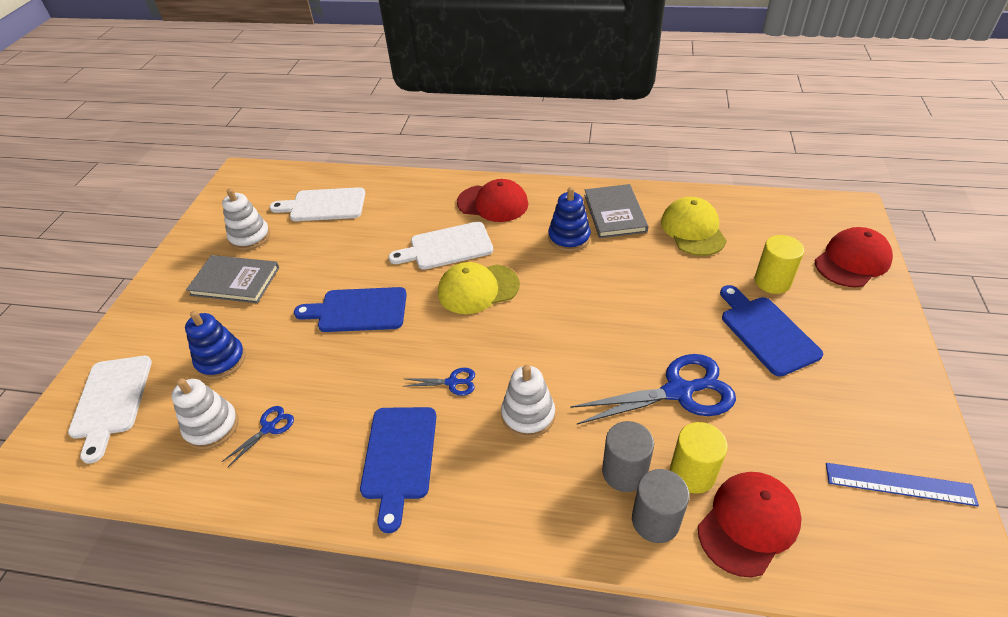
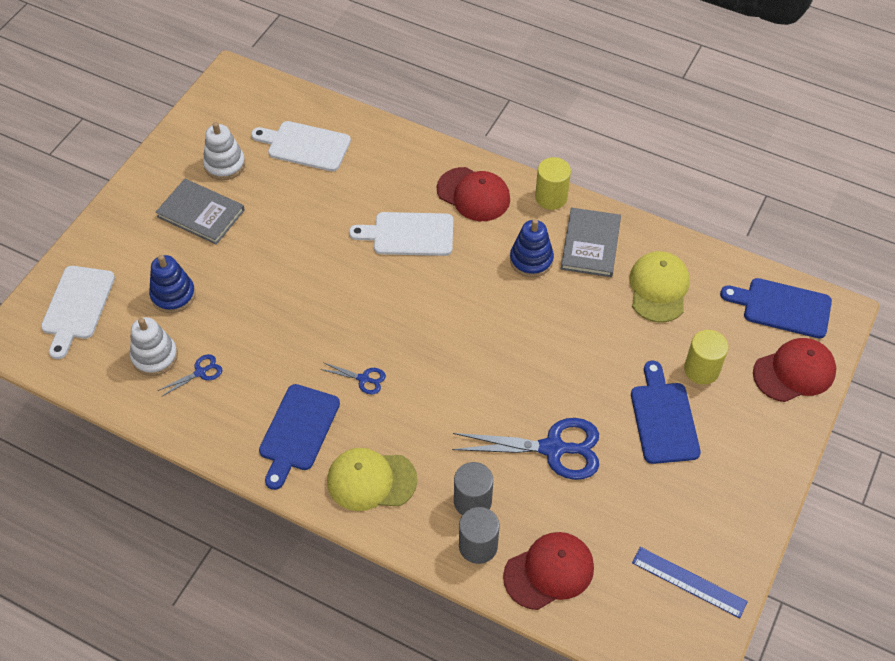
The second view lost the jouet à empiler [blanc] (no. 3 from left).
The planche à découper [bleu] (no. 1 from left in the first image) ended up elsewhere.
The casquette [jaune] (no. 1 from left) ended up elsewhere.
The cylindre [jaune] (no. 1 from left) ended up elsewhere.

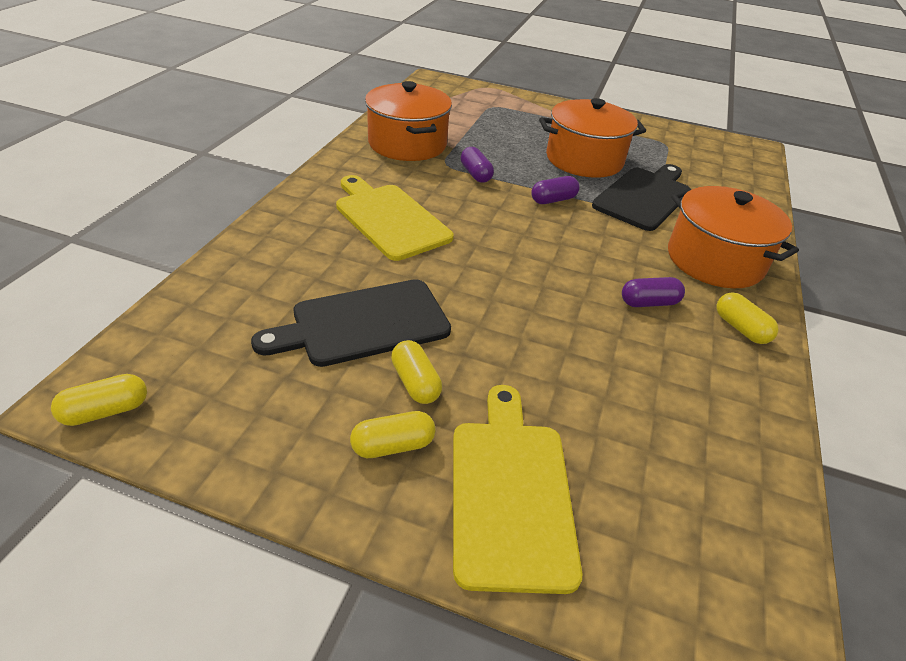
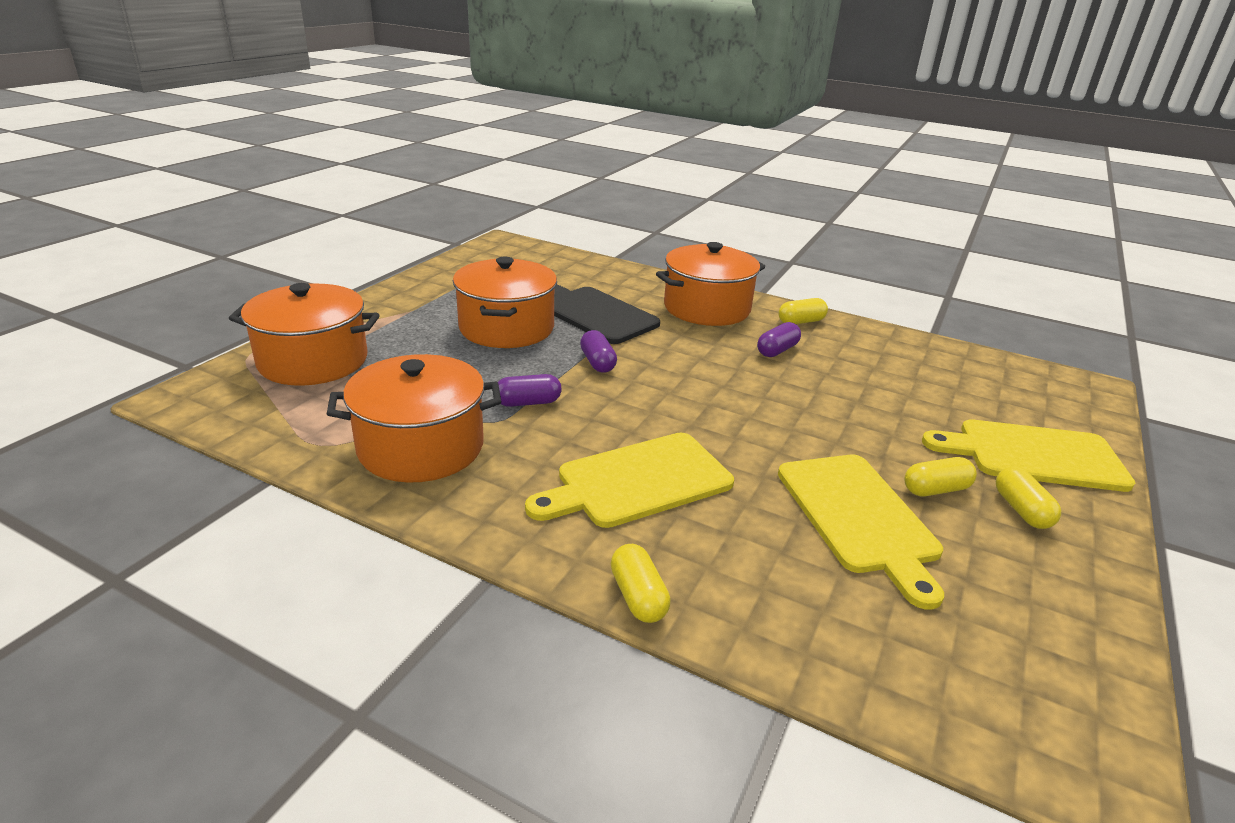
The second view gained the marmite [orange] (no. 1 from left).
The gélule [jaune] (no. 1 from left) ended up elsewhere.
What was the planche à découper [noir] (no. 1 from left) turned into the planche à découper [jaune] (no. 2 from left).
The gélule [violet] (no. 3 from left) ended up facing another way, 45 degrees clockwise from before.

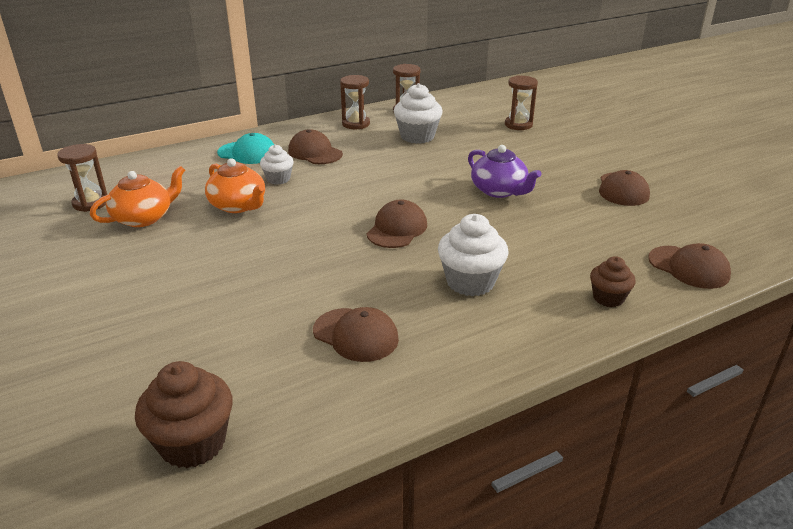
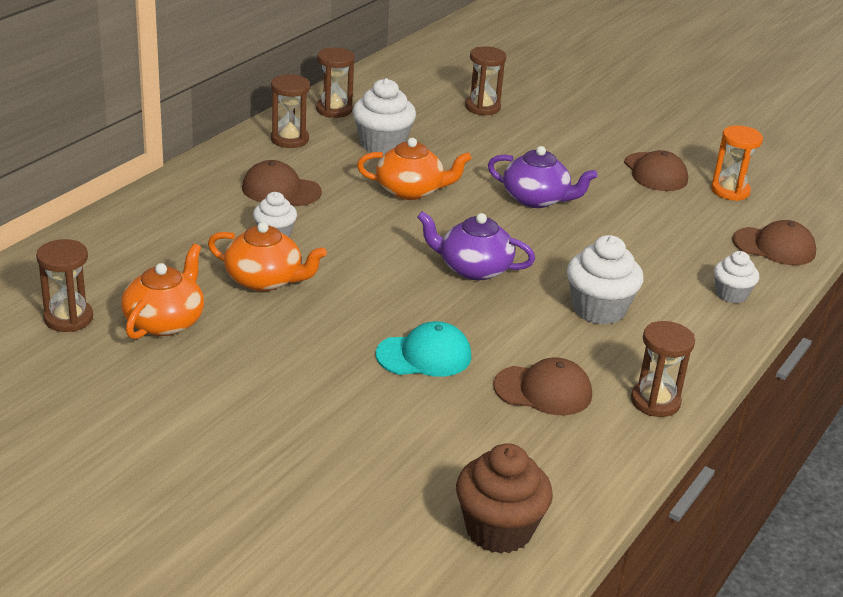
The second view gained the théière [orange] (no. 3 from left).
The second view gained the sablier [marron] (no. 5 from left).
The second view gained the sablier [orange].
The casquette [turquoise] ended up elsewhere.
Where the casquette [marron] (no. 3 from left) stood, the théière [violet] (no. 1 from left) came to stand.
What was the muffin [marron] (no. 2 from left) turned into the muffin [blanc] (no. 4 from left).

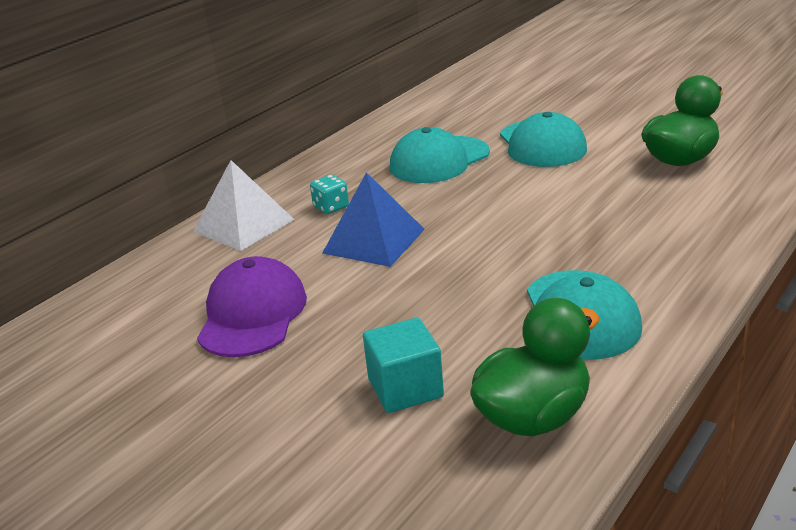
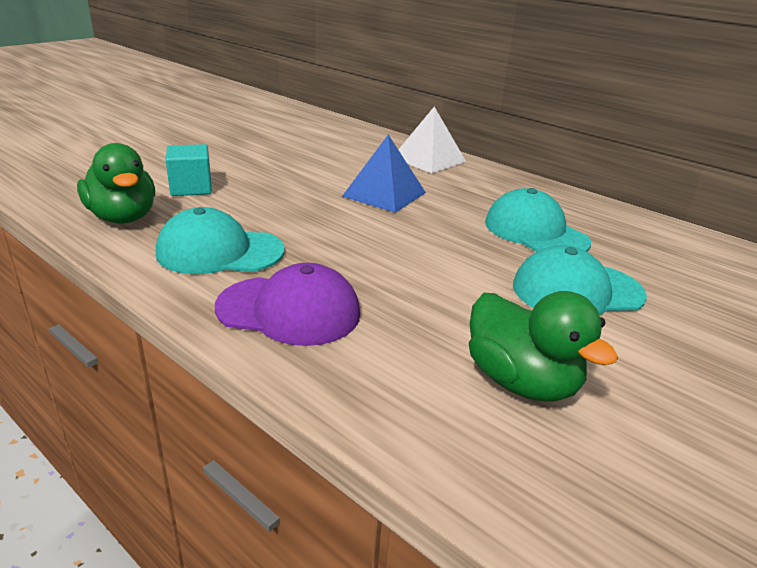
The second view lost the dé [turquoise].
The casquette [violet] ended up elsewhere.

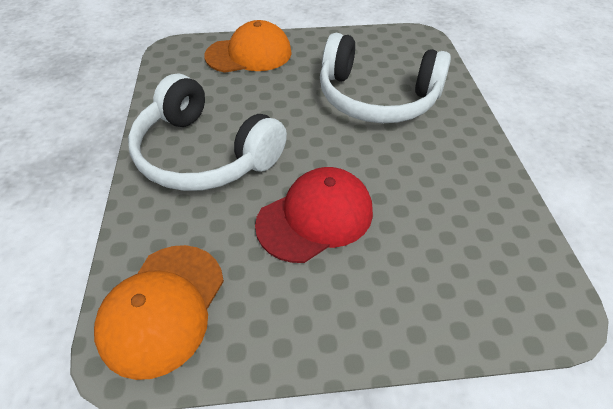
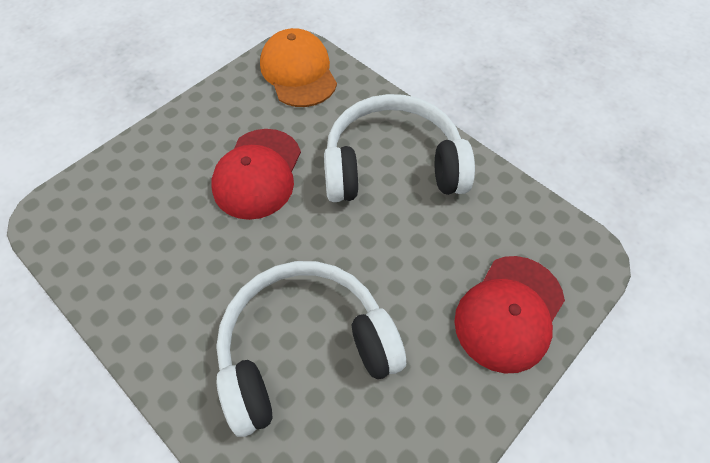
What was the casquette [orange] (no. 2 from left) turned into the casquette [rouge] (no. 2 from left).

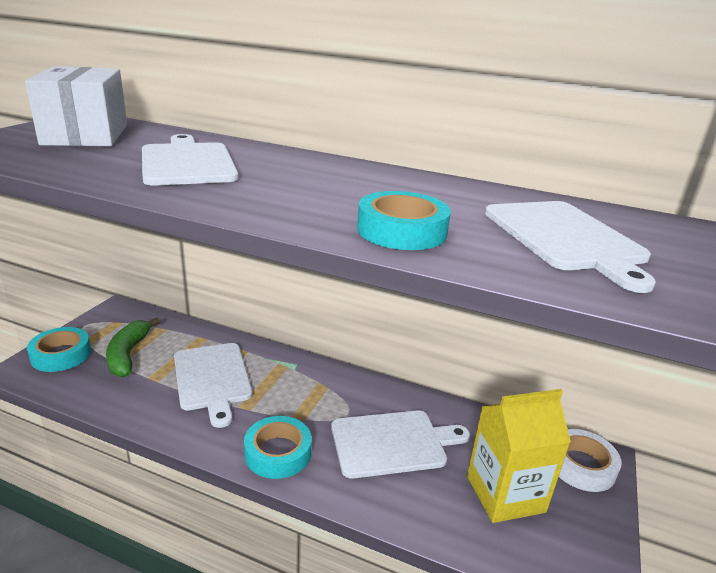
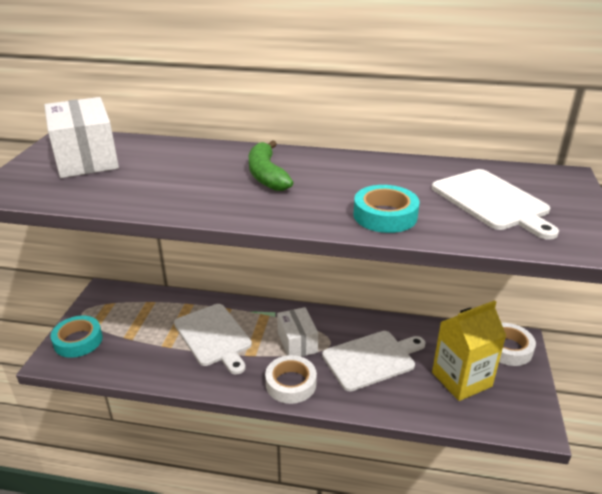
The second view lost the planche à découper [blanc] (no. 1 from left).
The second view gained the boîte [blanc] (no. 2 from left).
The banane [vert] ended up elsewhere.
What was the ruban adhésif [turquoise] (no. 2 from left) turned into the ruban adhésif [blanc] (no. 1 from left).

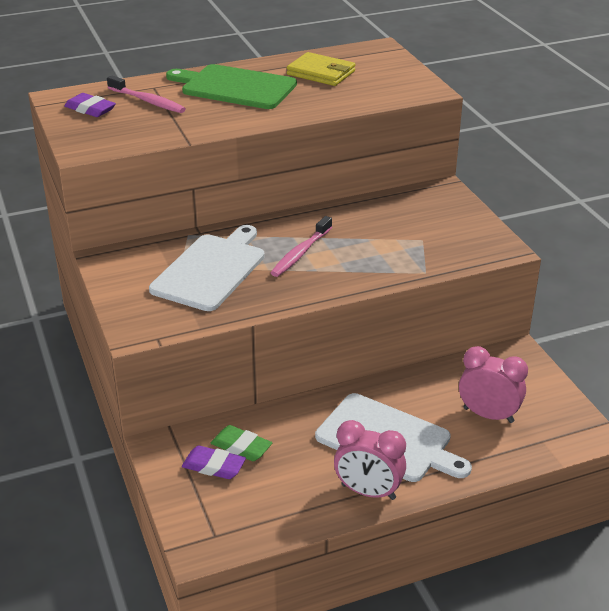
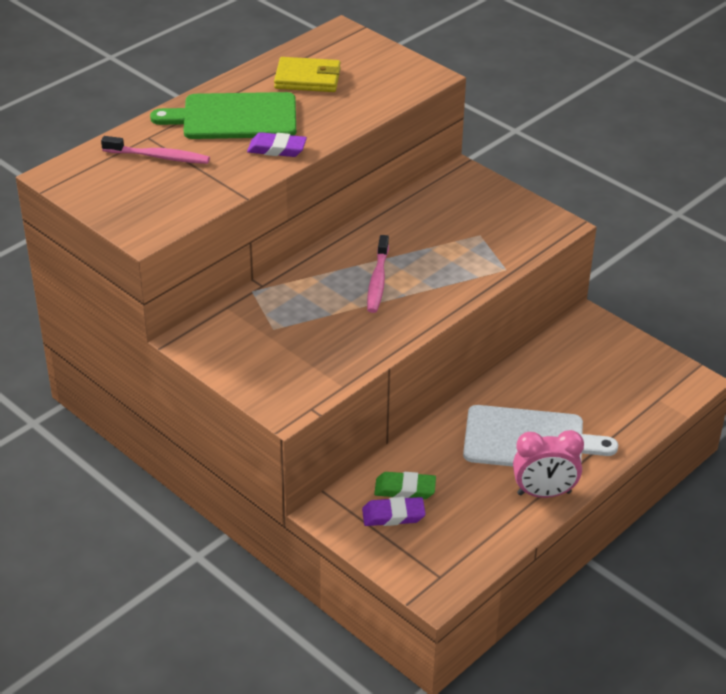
The second view lost the planche à découper [blanc] (no. 1 from left).
The second view lost the réveil [rose] (no. 2 from left).
The gomme [violet] (no. 1 from left) ended up elsewhere.

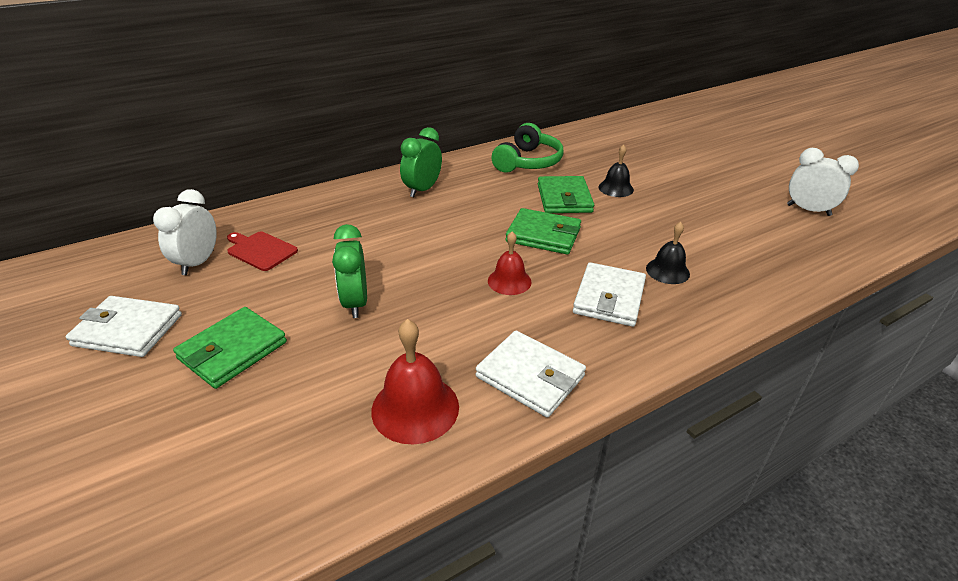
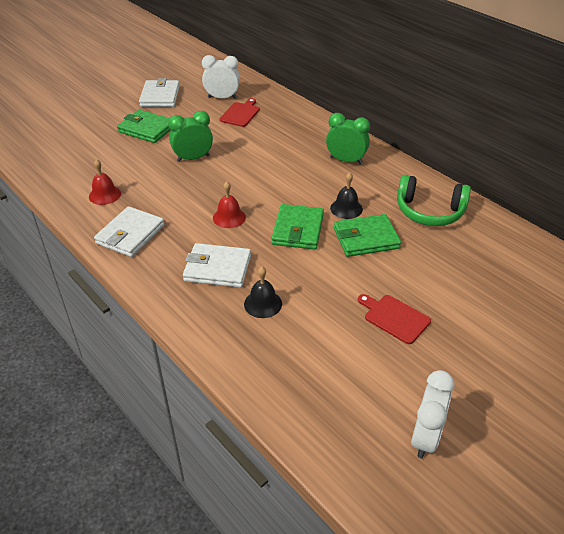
The second view gained the planche à découper [rouge] (no. 2 from left).
The cloche [noir] (no. 1 from left in the first image) ended up elsewhere.
The size of the cloche [rouge] (no. 1 from left) changed by a factor of 0.64.

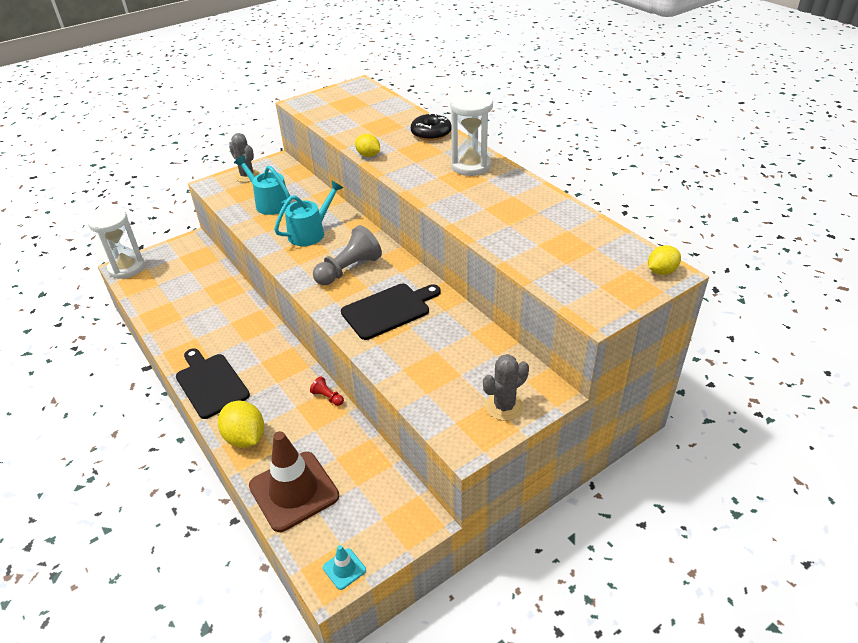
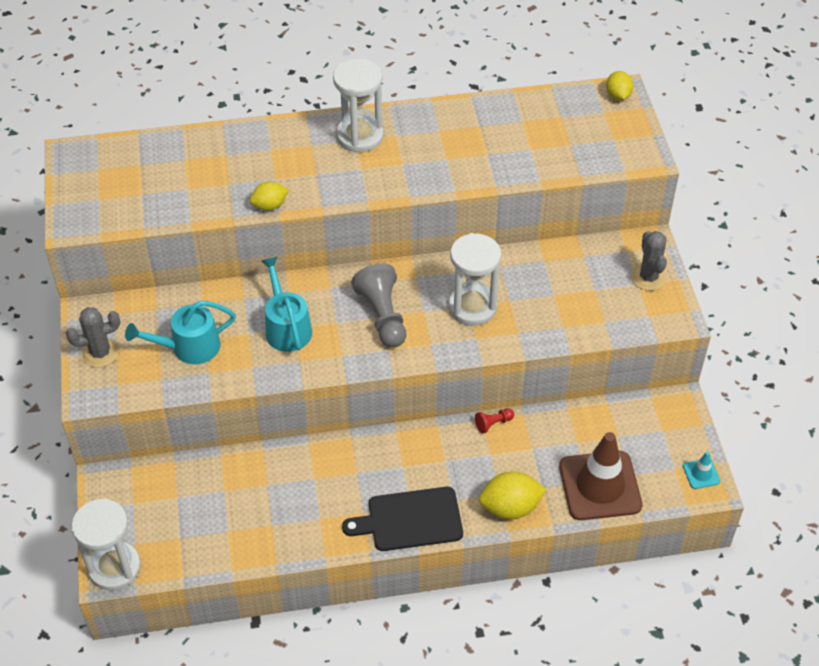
The second view lost the beignet [noir].
Where the planche à découper [noir] (no. 2 from left) stood, the sablier [blanc] (no. 3 from left) came to stand.

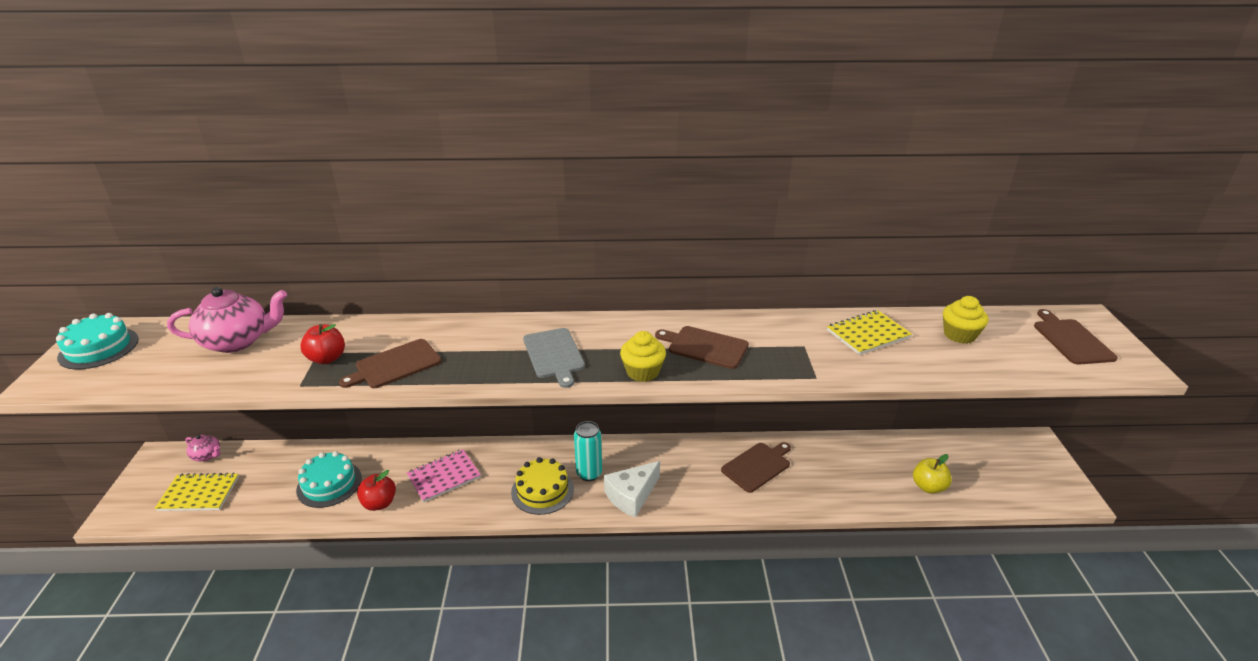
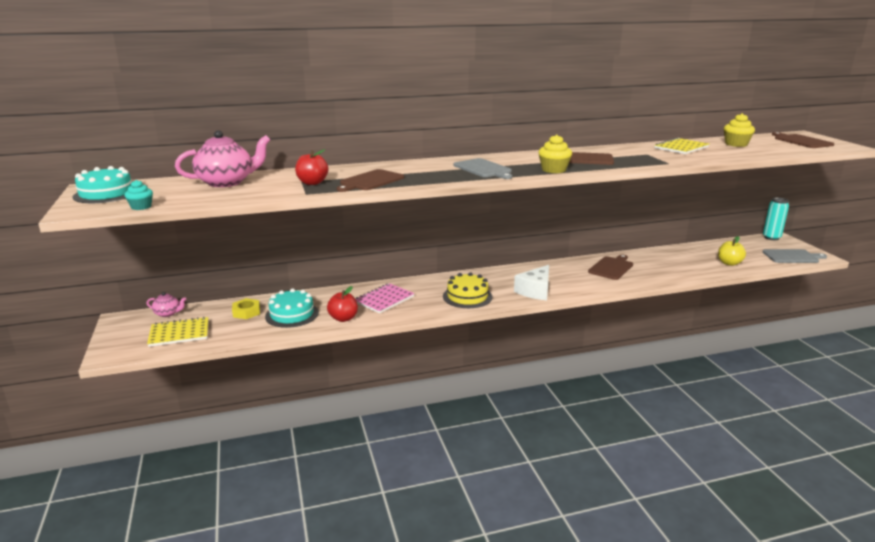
The second view gained the muffin [turquoise].
The second view gained the écrou [jaune].
The second view gained the planche à découper [gris] (no. 2 from left).
The canette [turquoise] ended up elsewhere.

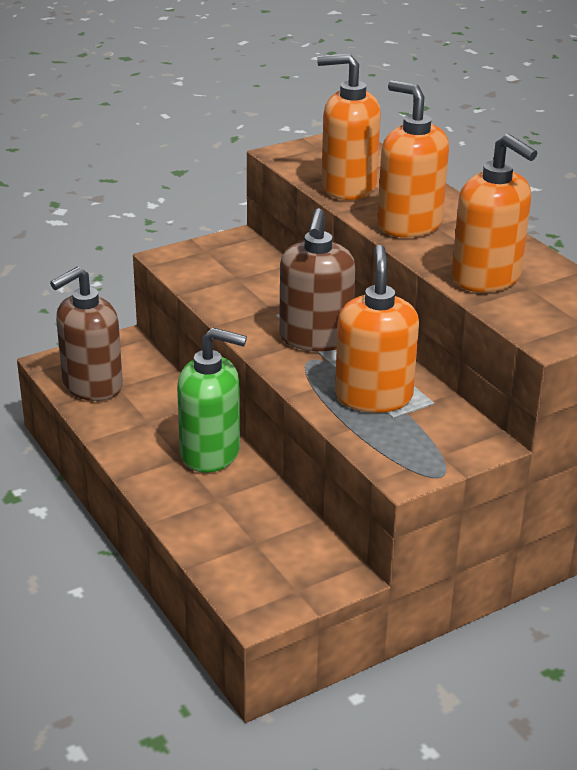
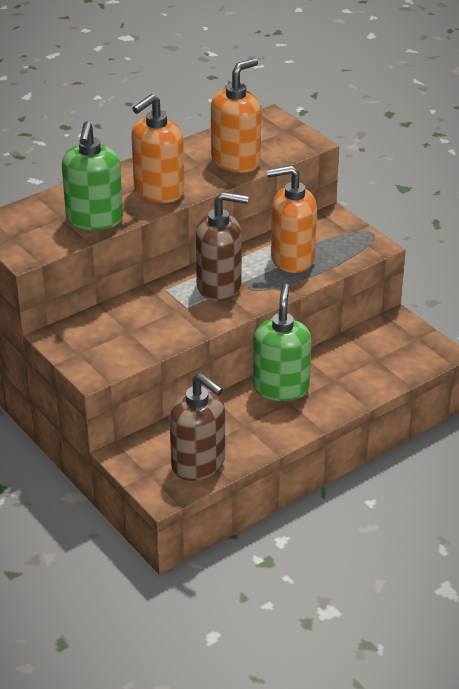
What was the distributeur de savon [orange] (no. 1 from left) turned into the distributeur de savon [vert] (no. 1 from left).

